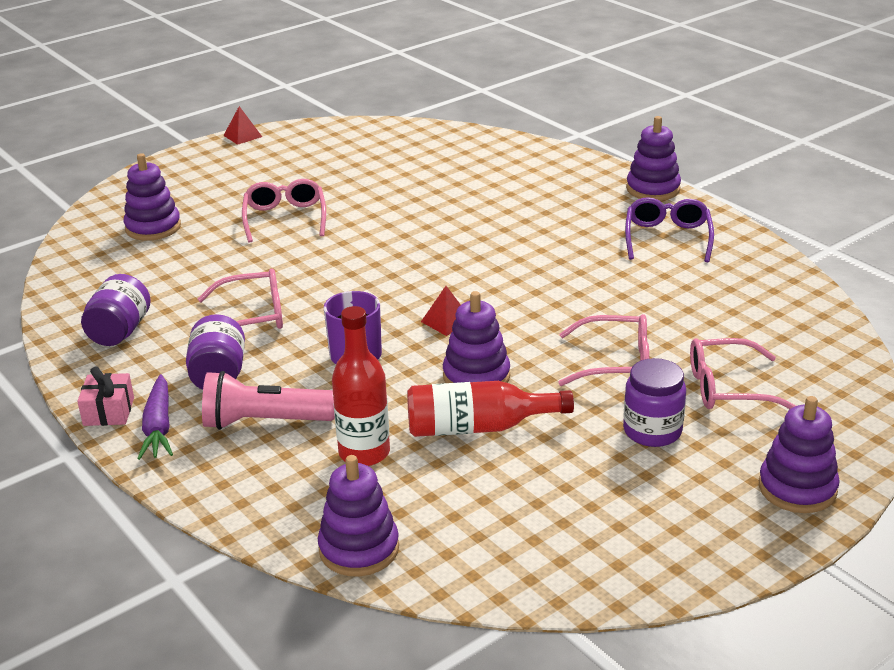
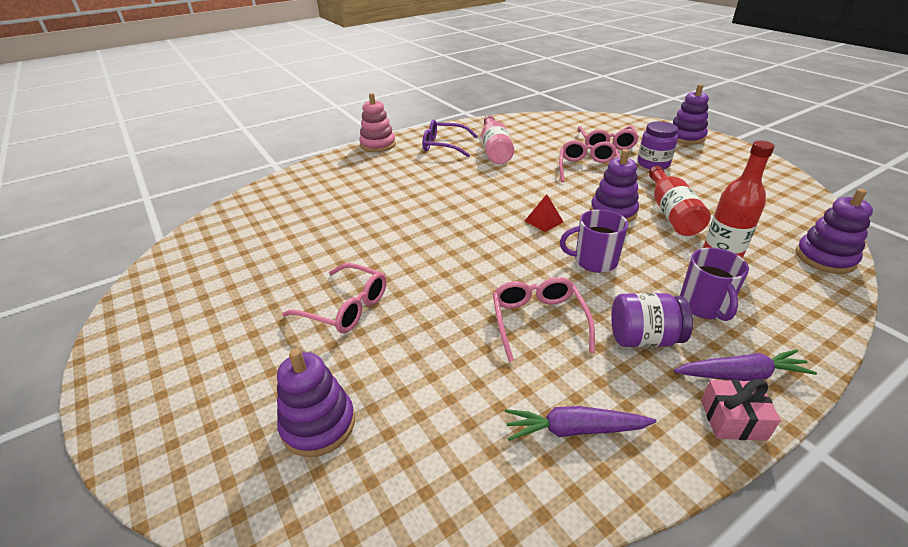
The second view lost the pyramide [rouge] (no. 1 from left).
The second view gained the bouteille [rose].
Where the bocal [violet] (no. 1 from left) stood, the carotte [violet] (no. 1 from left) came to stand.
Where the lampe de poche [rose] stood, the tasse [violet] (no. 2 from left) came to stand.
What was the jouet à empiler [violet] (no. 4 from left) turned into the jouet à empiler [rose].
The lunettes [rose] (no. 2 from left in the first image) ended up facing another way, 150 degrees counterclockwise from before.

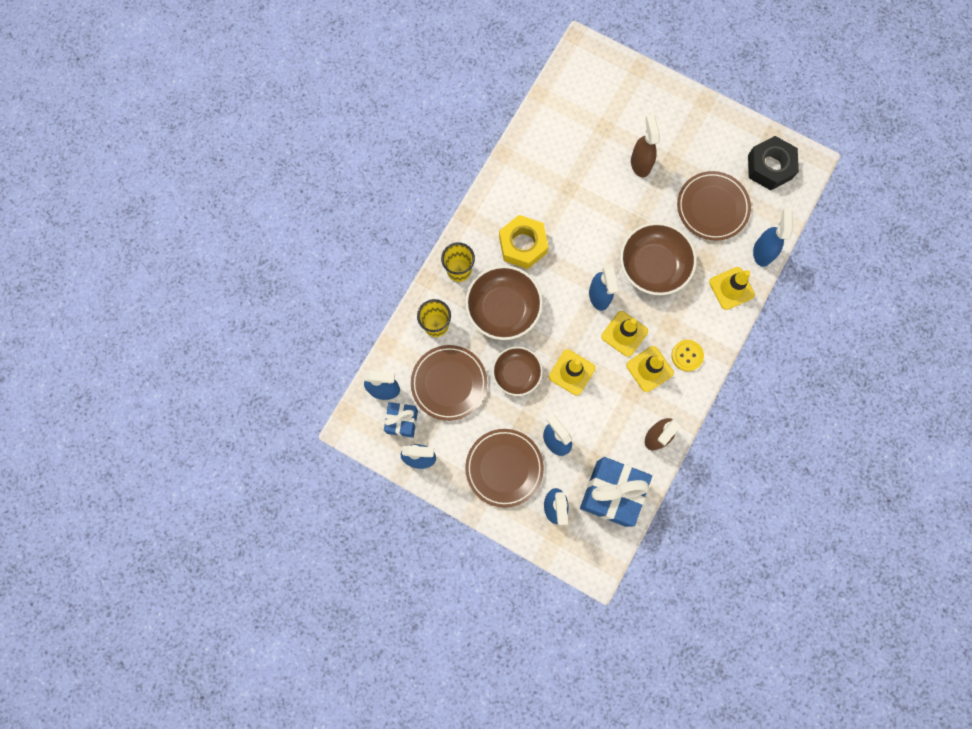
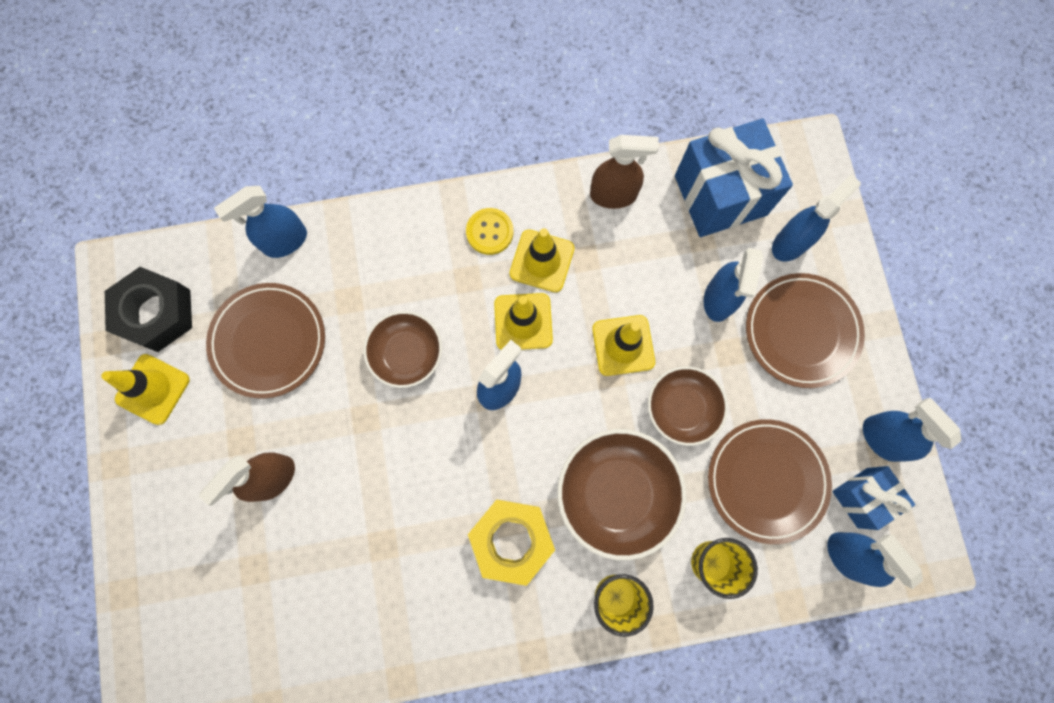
The cône de chantier [jaune] (no. 4 from left in the first image) ended up elsewhere.
The size of the bol [marron] (no. 3 from left in the first image) changed by a factor of 0.65.

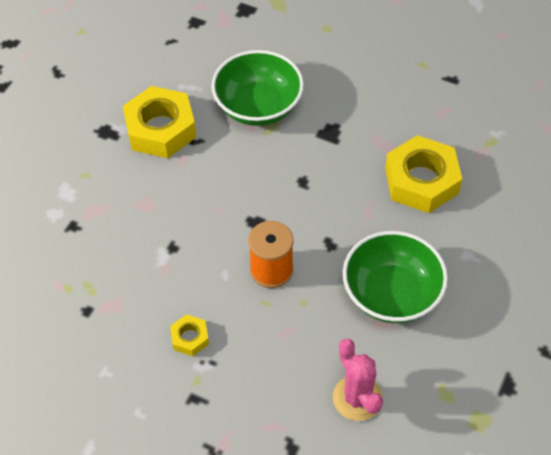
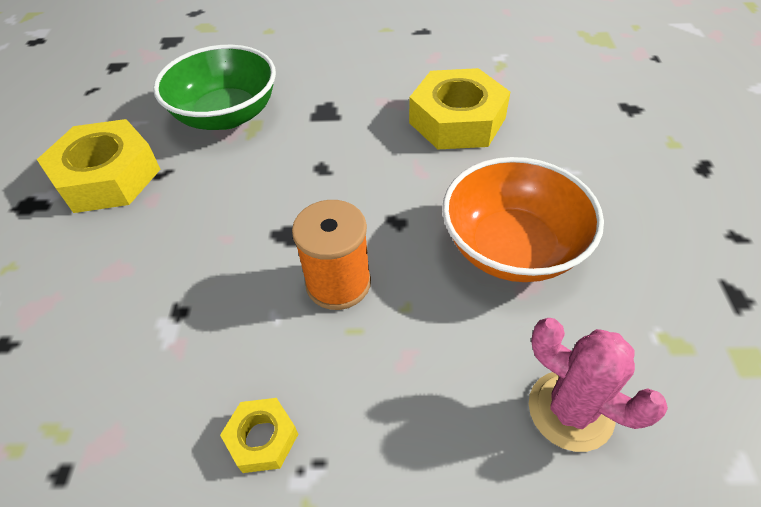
What was the bol [vert] (no. 2 from left) turned into the bol [orange].

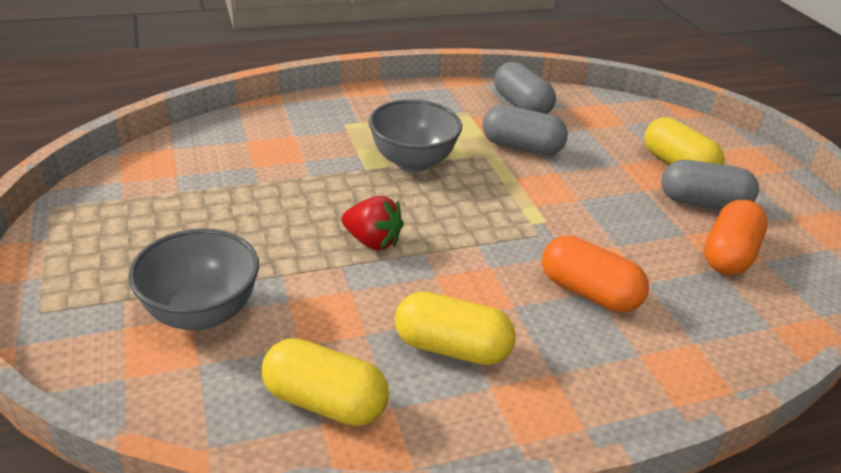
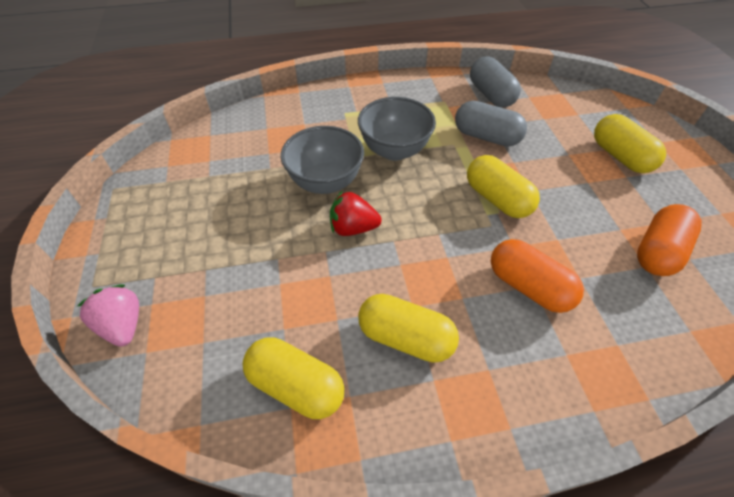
The second view lost the gélule [gris] (no. 3 from left).
The second view gained the fraise [rose].
The second view gained the gélule [jaune] (no. 3 from left).
The bol [gris] (no. 1 from left) ended up elsewhere.
The fraise [rouge] ended up facing another way, 150 degrees clockwise from before.

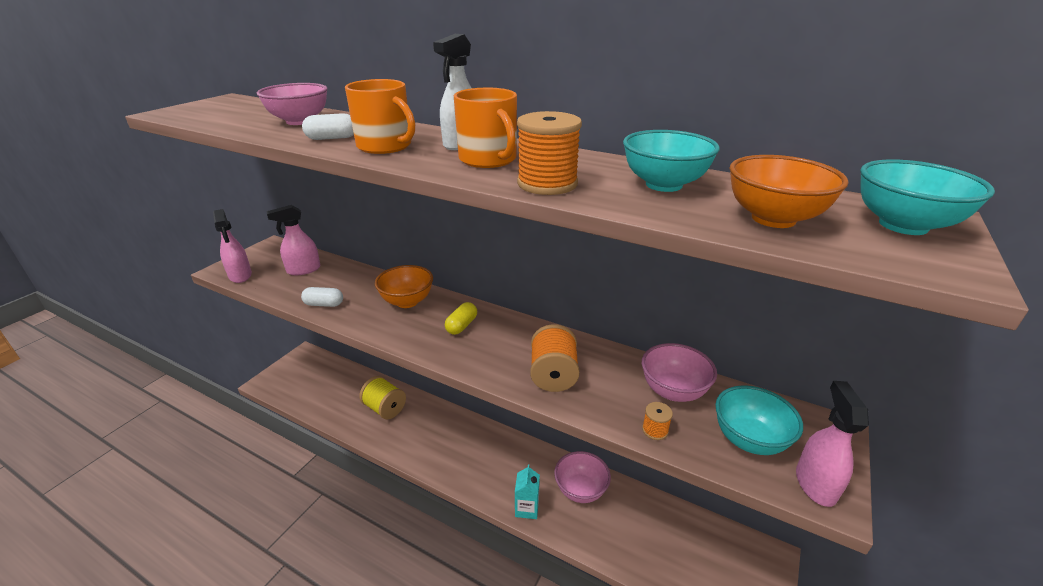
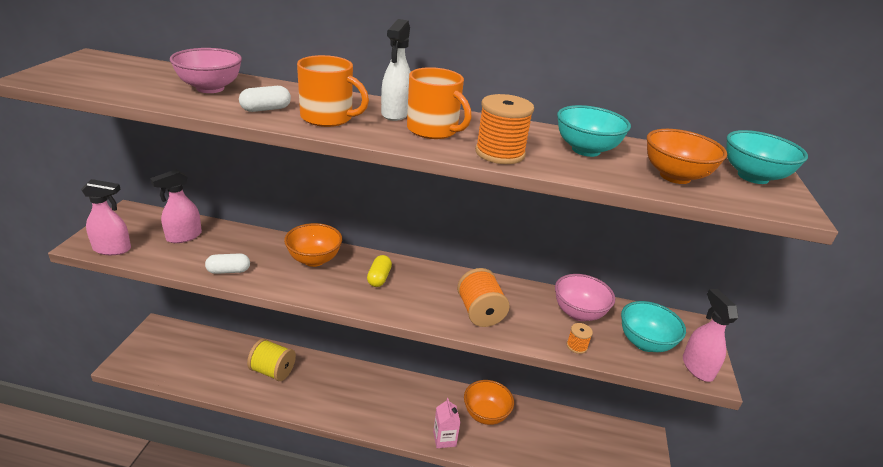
What was the brique de lait [turquoise] turned into the brique de lait [rose].
What was the bol [rose] (no. 2 from left) turned into the bol [orange] (no. 2 from left).
The vaporisateur [rose] (no. 1 from left) ended up facing another way, 45 degrees counterclockwise from before.

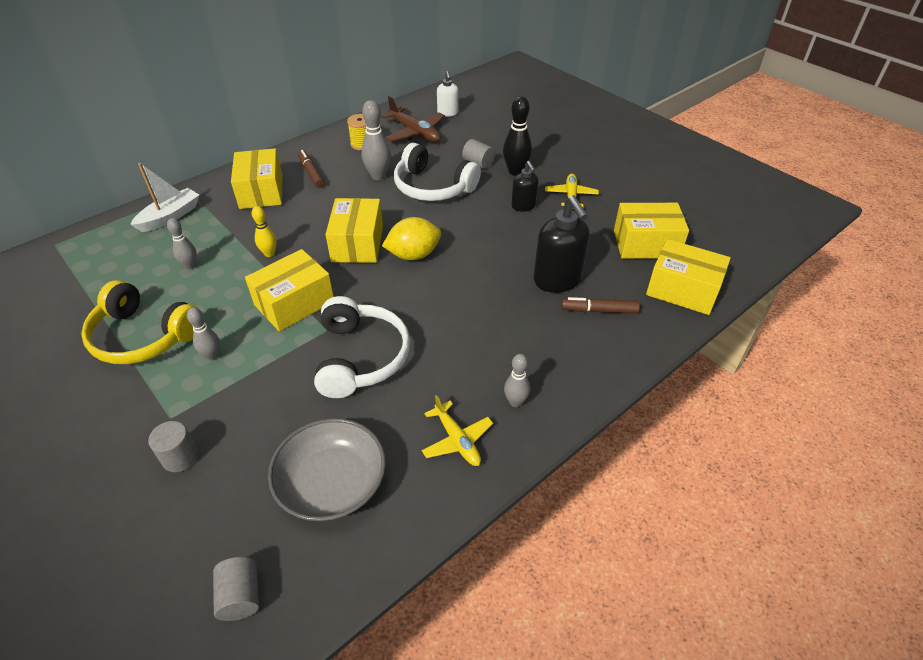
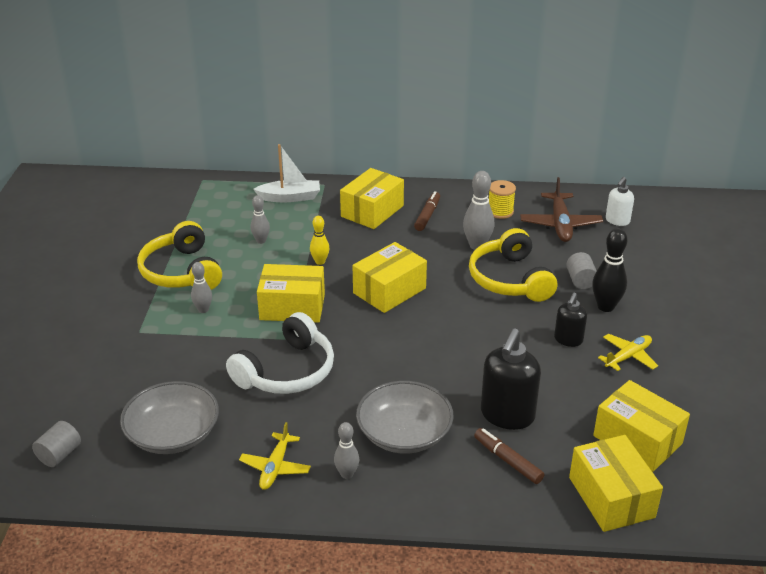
The second view lost the cylindre [gris] (no. 1 from left).
The second view lost the citron [jaune].
The second view gained the bol [gris] (no. 2 from left).
What was the casque audio [blanc] (no. 2 from left) turned into the casque audio [jaune] (no. 2 from left).

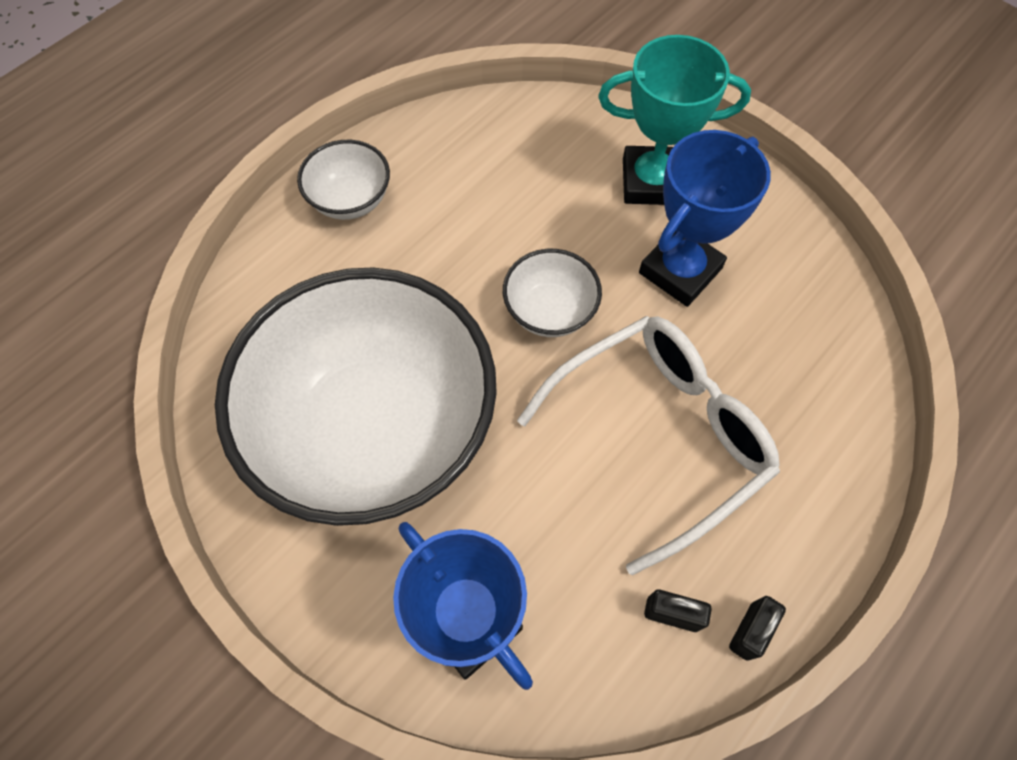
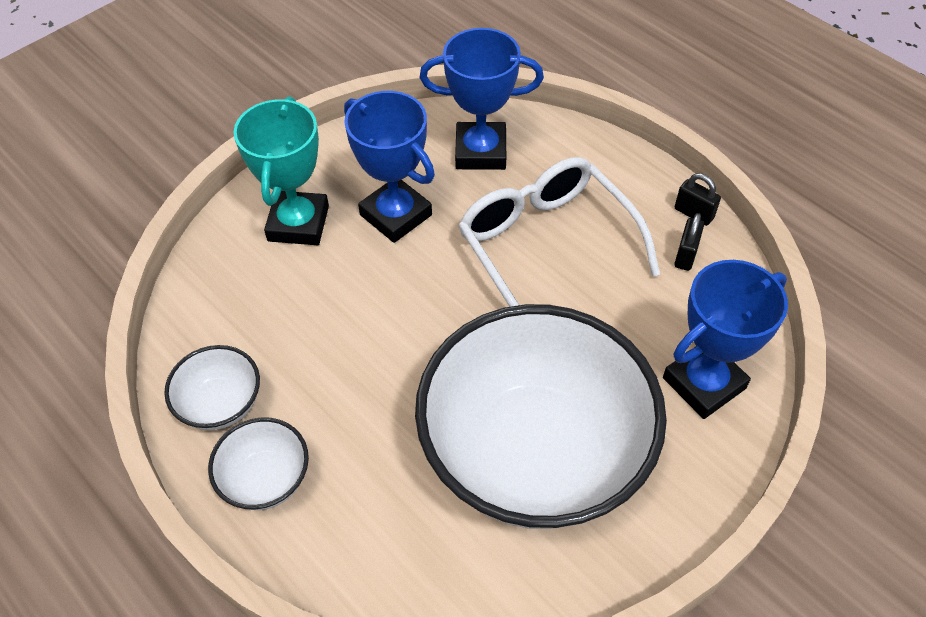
The second view gained the trophée [bleu] (no. 2 from left).
The bol [blanc] (no. 3 from left in the first image) ended up elsewhere.

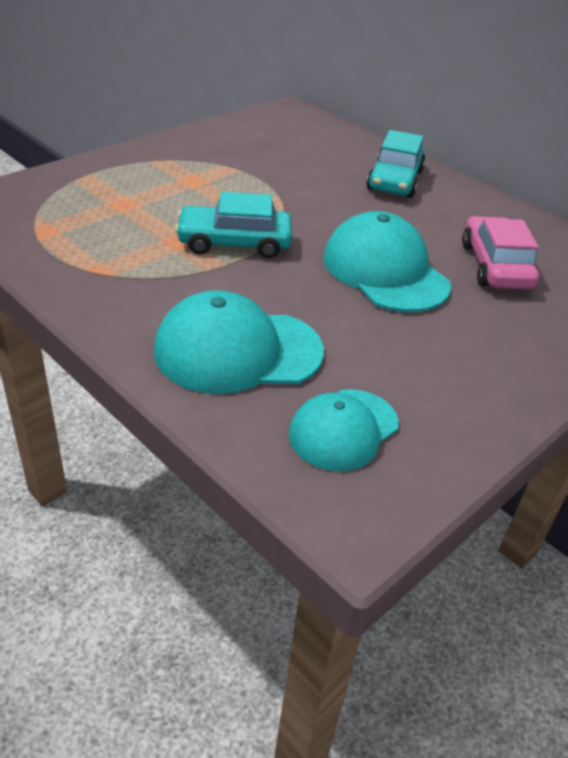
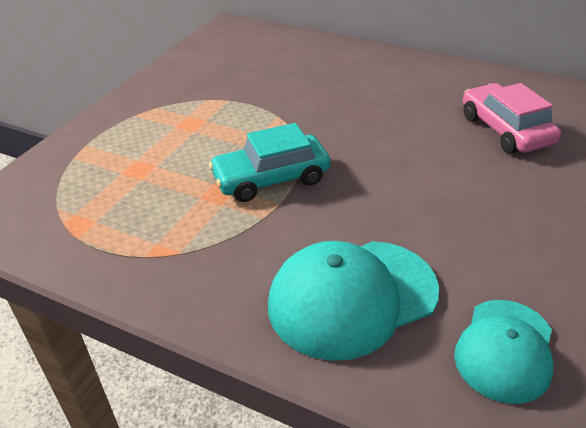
The second view lost the casquette [turquoise] (no. 3 from left).
The second view lost the voiture [turquoise] (no. 2 from left).

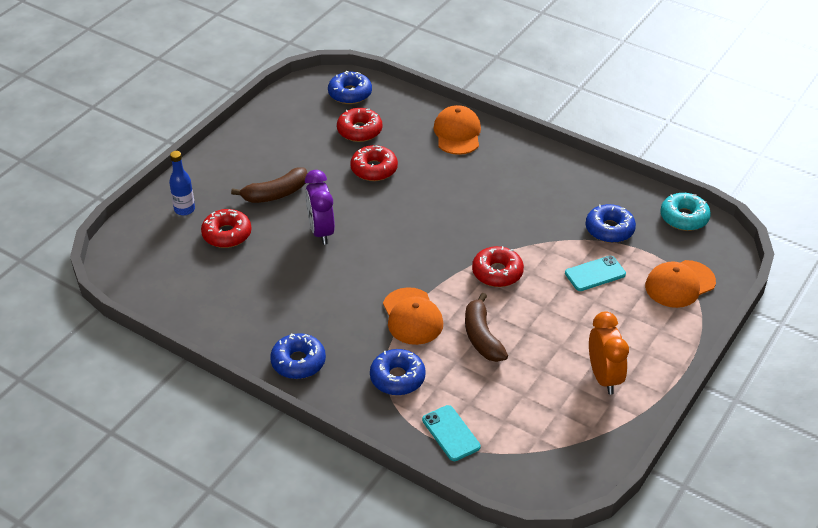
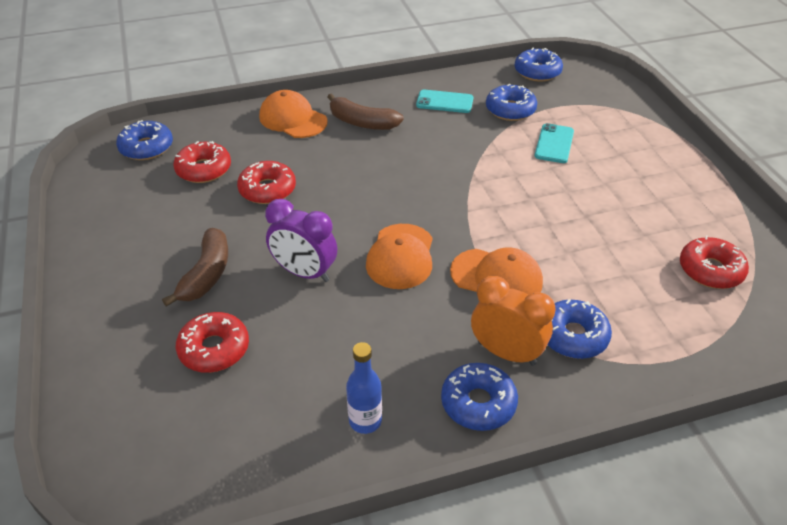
The bouteille [bleu] ended up elsewhere.
The téléphone [turquoise] (no. 1 from left) ended up elsewhere.
The banane [marron] (no. 2 from left) ended up elsewhere.
The beignet [rouge] (no. 4 from left) ended up elsewhere.
The réveil [orange] ended up elsewhere.
The casquette [orange] (no. 3 from left in the first image) ended up elsewhere.
What was the beignet [turquoise] turned into the beignet [bleu] (no. 4 from left).

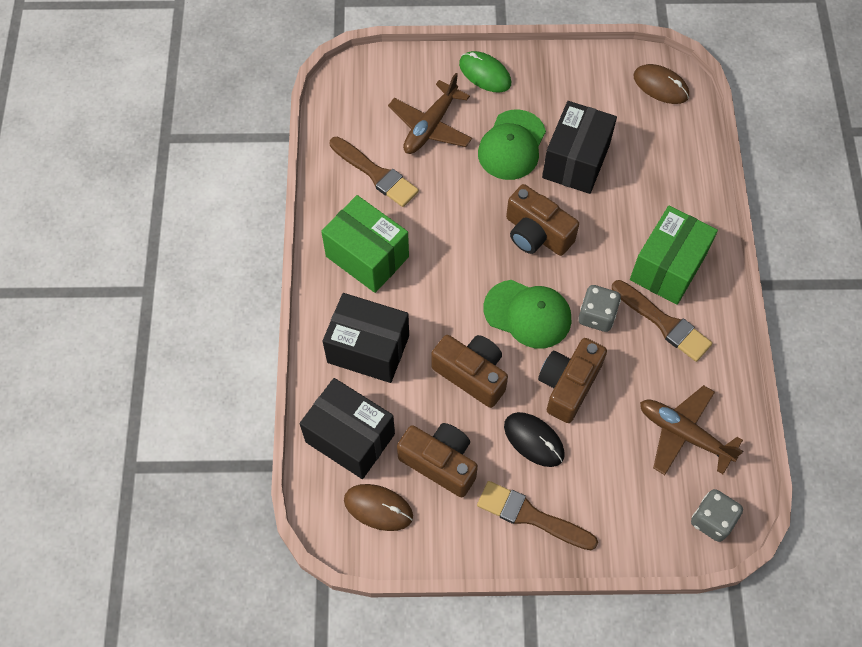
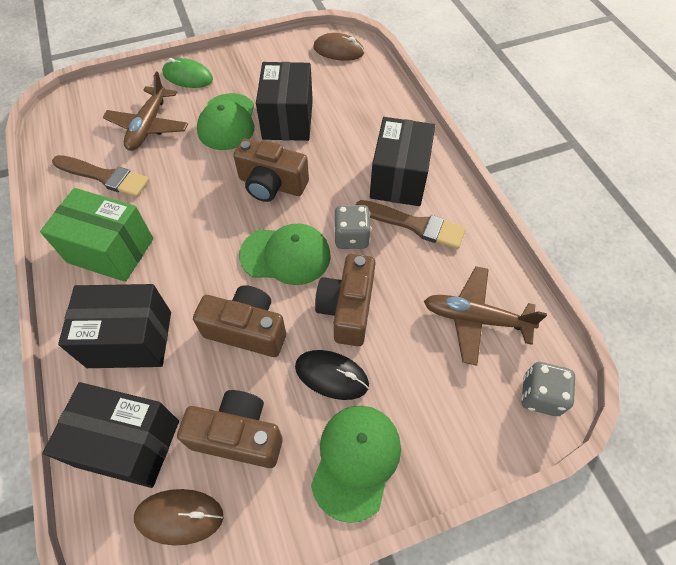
Where the pinceau [marron] (no. 2 from left) stood, the casquette [vert] (no. 3 from left) came to stand.
What was the boîte [vert] (no. 2 from left) turned into the boîte [noir] (no. 4 from left).

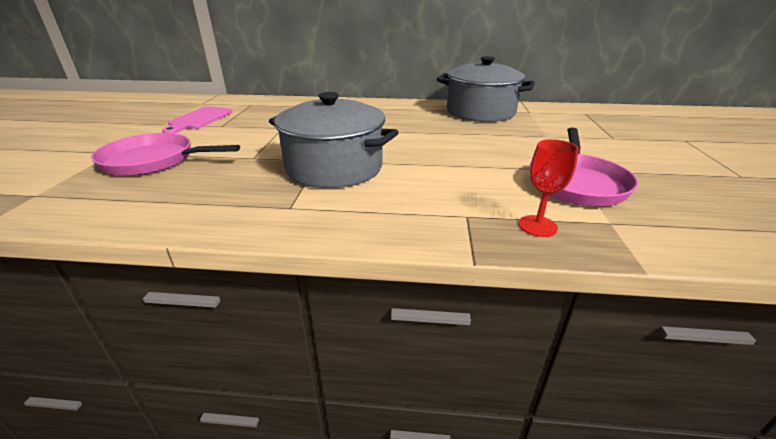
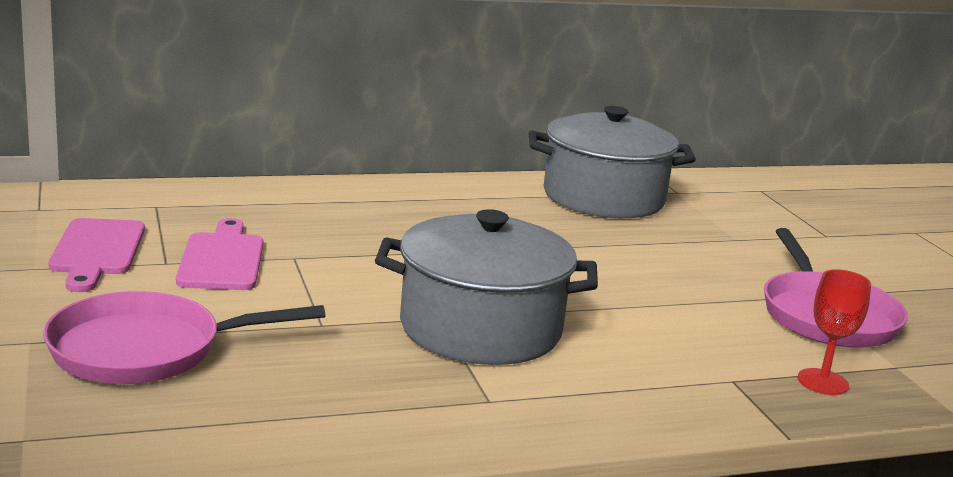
The second view gained the planche à découper [rose] (no. 2 from left).

